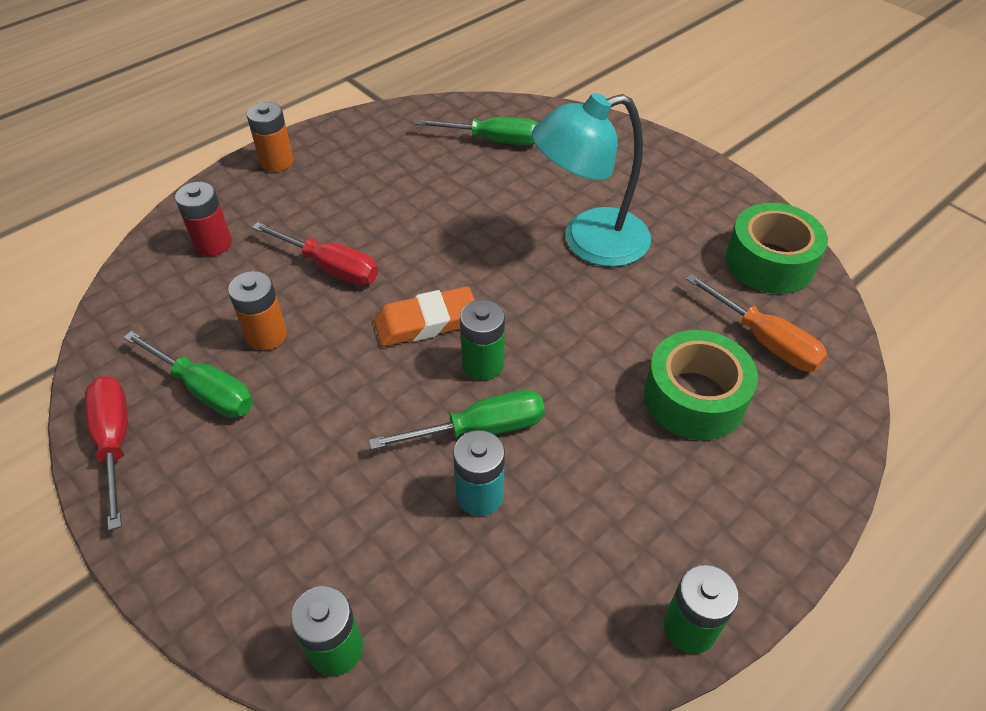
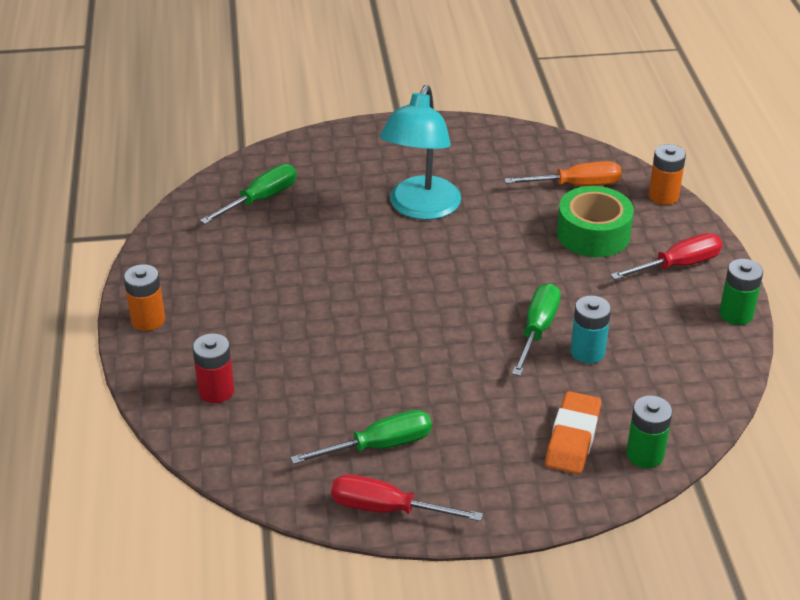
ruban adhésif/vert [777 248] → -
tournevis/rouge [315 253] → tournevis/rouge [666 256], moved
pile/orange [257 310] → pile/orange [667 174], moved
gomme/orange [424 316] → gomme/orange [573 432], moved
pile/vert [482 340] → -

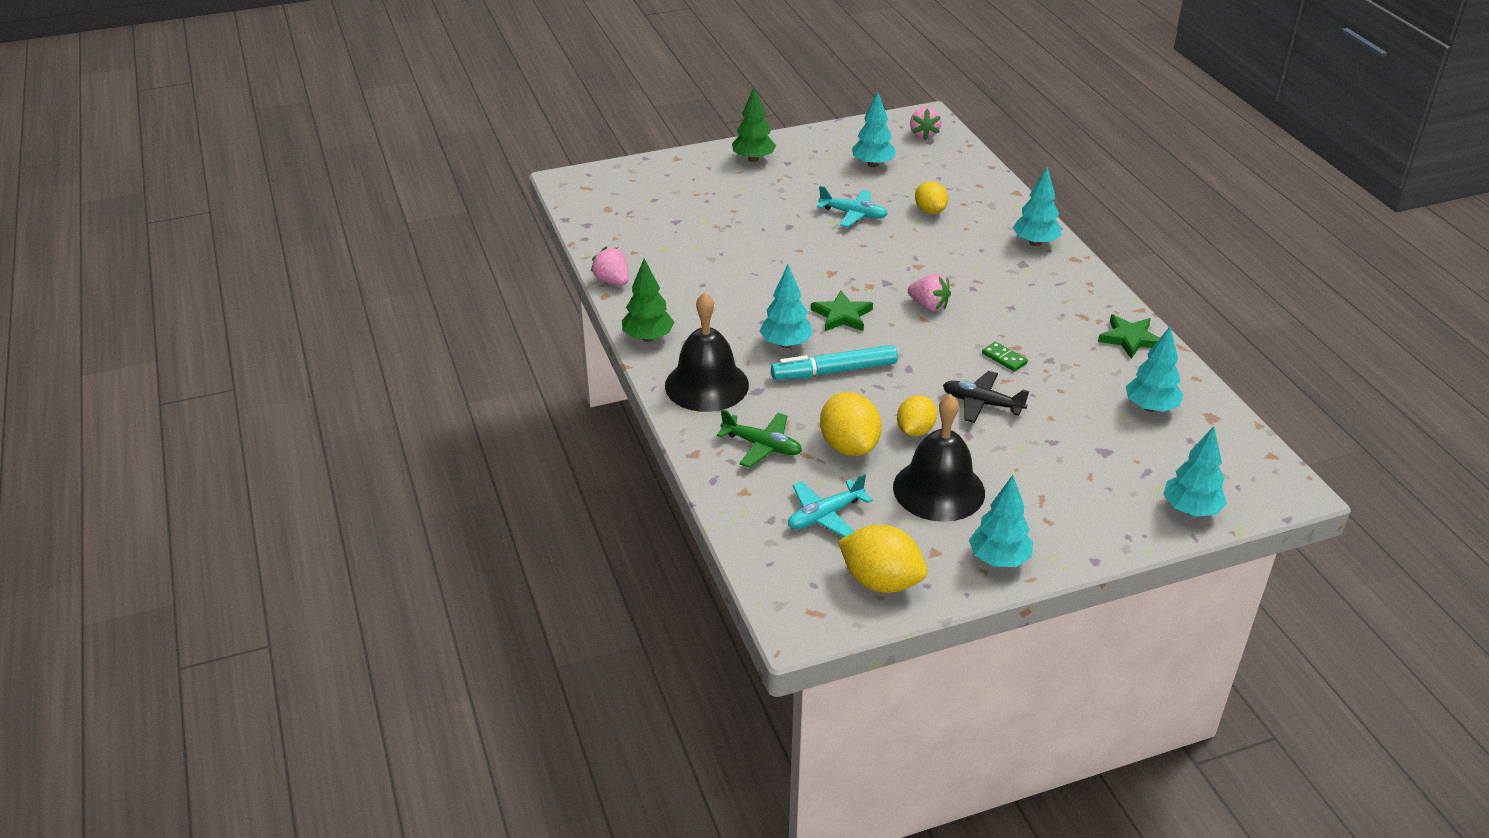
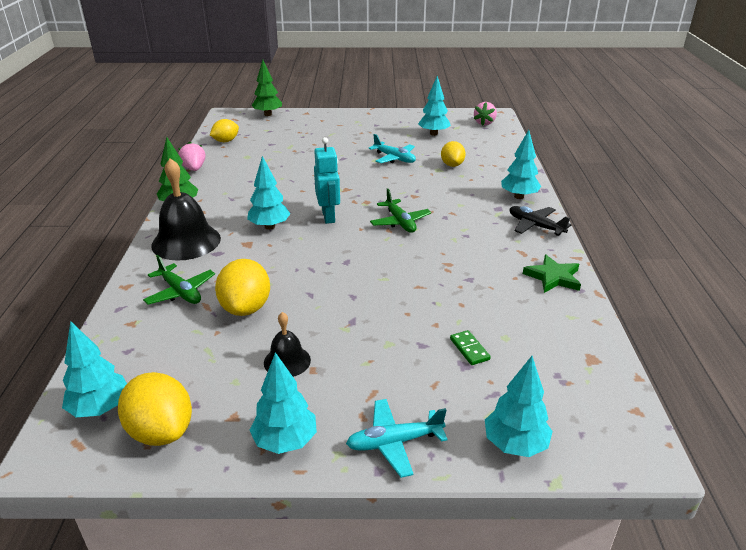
arbre/vert [754 124] → arbre/vert [266 88], moved
fraise/rose [929 292] → avion/vert [400 211]
étoile/vert [842 311] → robot/turquoise [327 180]
arbre/turquoise [1154 369] → arbre/turquoise [94 369], moved
domino/vert [1005 356] → domino/vert [470 347], moved
feutre/turquoise [834 362] → -
avion/noir [986 397] → avion/noir [541 221], moved
cloche/noir [939 458] → cloche/noir [287 344], x0.54
citron/jaune [917 415] → citron/jaune [224 130], moved
avion/turquoise [830 505] → avion/turquoise [397 438], moved

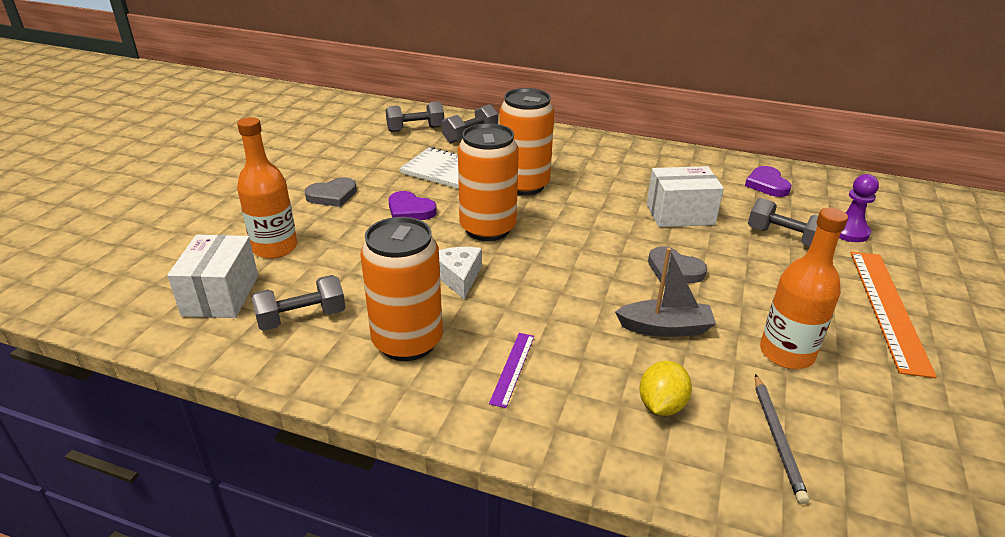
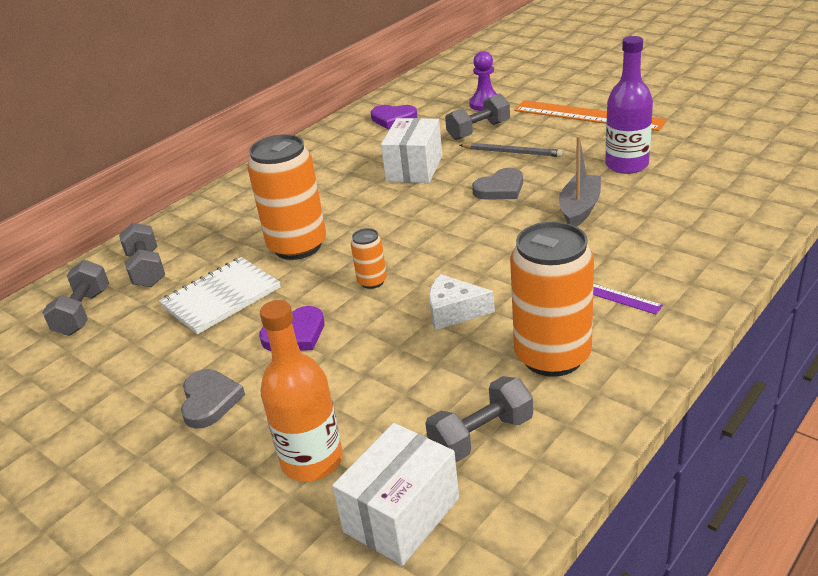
canette/orange [488 182] → canette/orange [369 258], x0.46
bouteille/orange [804 288] → bouteille/violet [629 105]
boîte/blanc [212 276] → boîte/blanc [395 494], 75 degrees counterclockwise
haltère/gris [298 303] → haltère/gris [479 419], 60 degrees clockwise
citron/jaune [665 388] → -
crayon/gris [782 439] → crayon/gris [512 150], moved

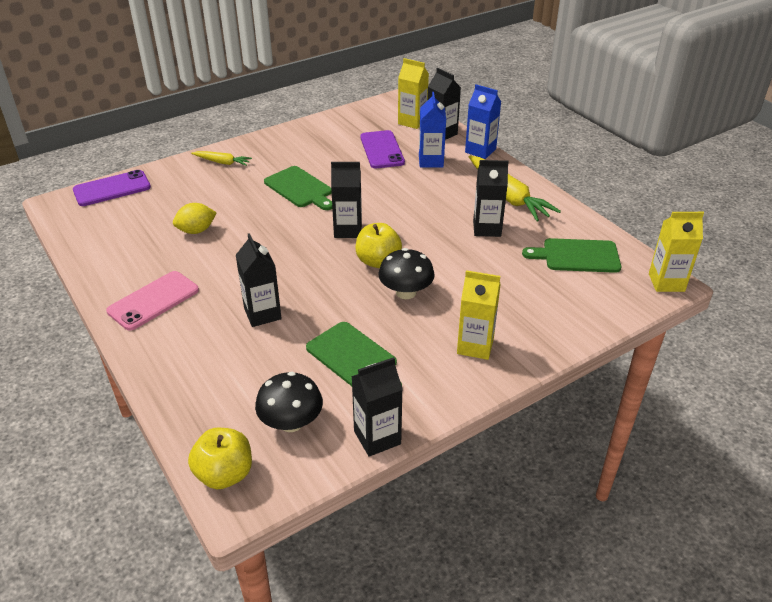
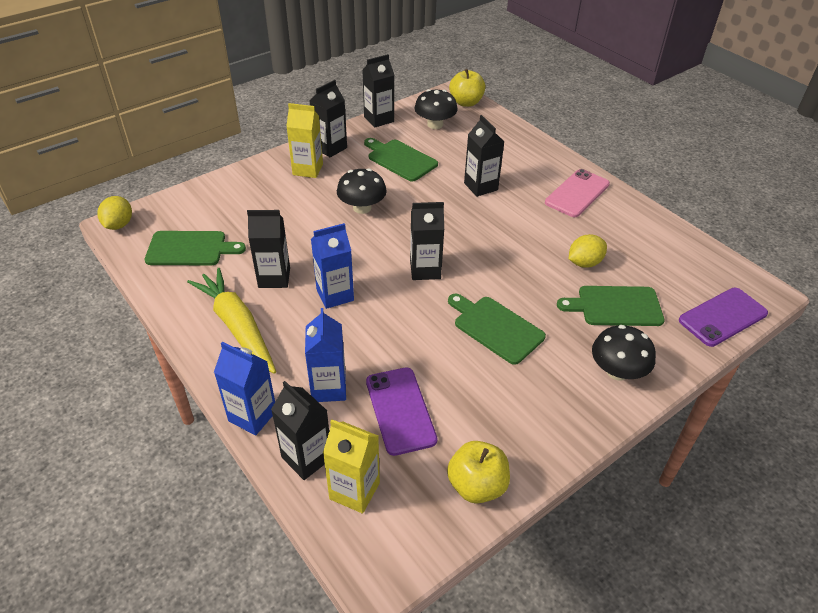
carotte/jaune [221 158] → champignon/noir [624 353]
brique de lait/jaune [676 252] → citron/jaune [114 213]
pomme/jaune [378 245] → pomme/jaune [478 472], moved
- → brique de lait/noir [328 119]
- → brique de lait/bleu [332 266]
- → planche à découper/vert [611 306]

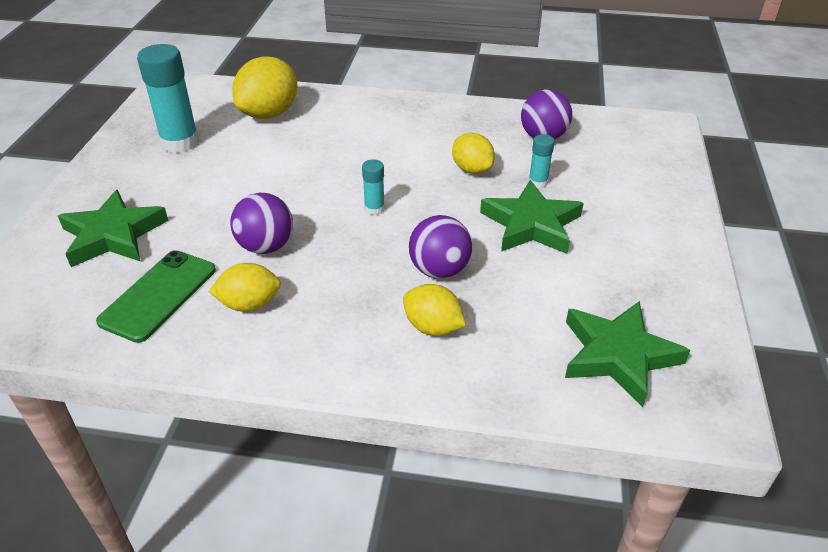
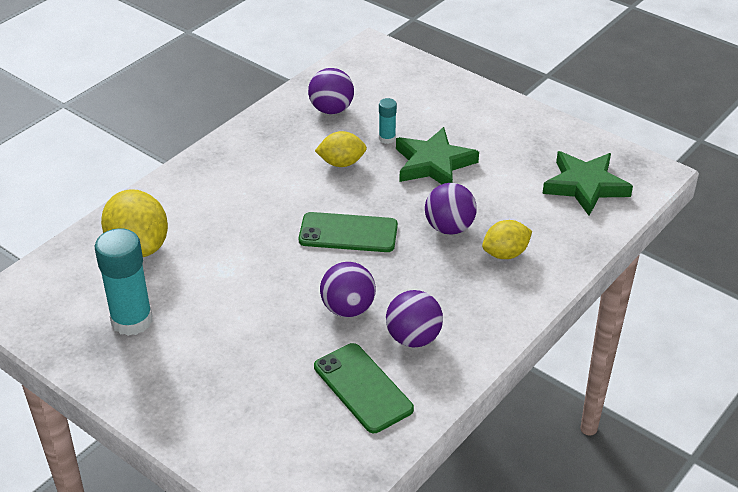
bâton de colle/turquoise [373 187] → téléphone/vert [348 232]
étoile/vert [113 228] → -
citron/jaune [245 287] → balle/violet [414 318]

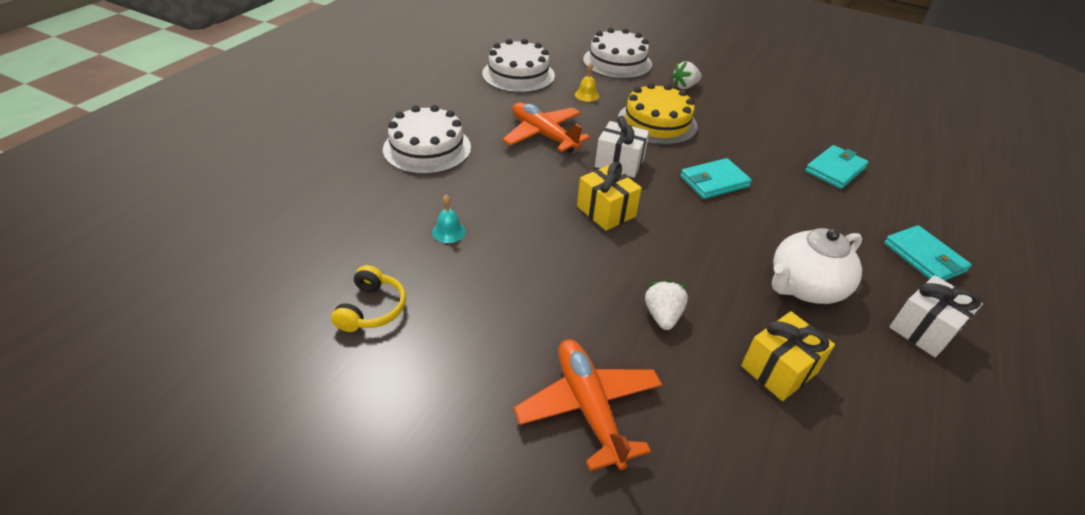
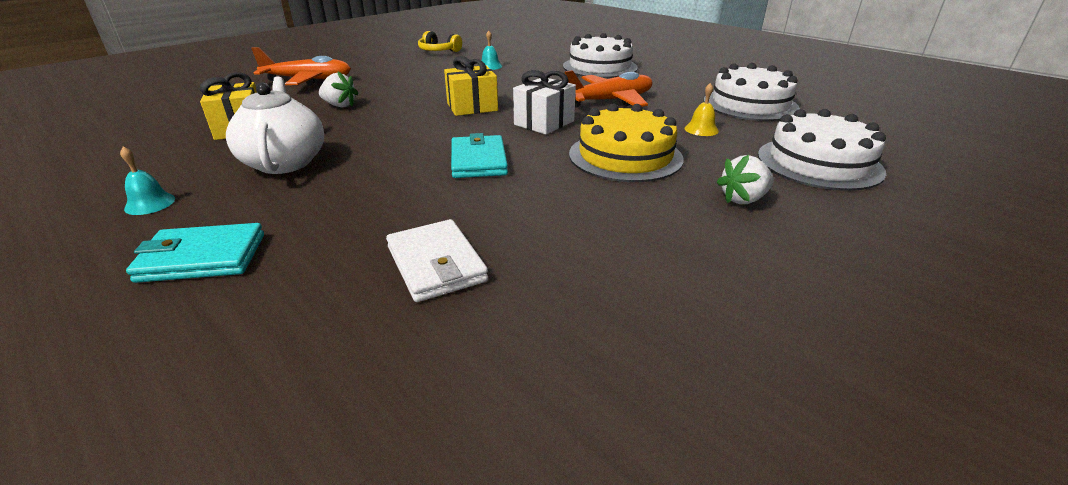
fraise/blanc [686 75] → fraise/blanc [745 179], 105 degrees counterclockwise
portefeuille/turquoise [837 167] → portefeuille/blanc [437 260]
cadeau/blanc [936 316] → cloche/turquoise [147 180]

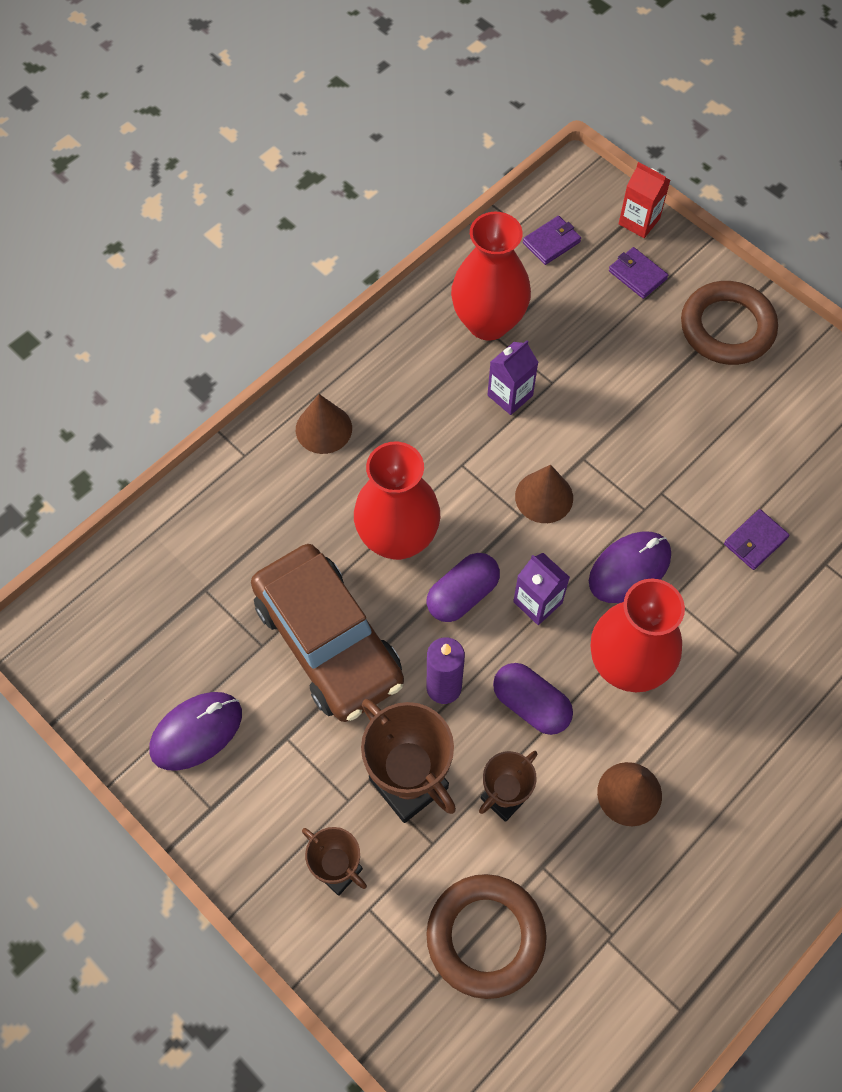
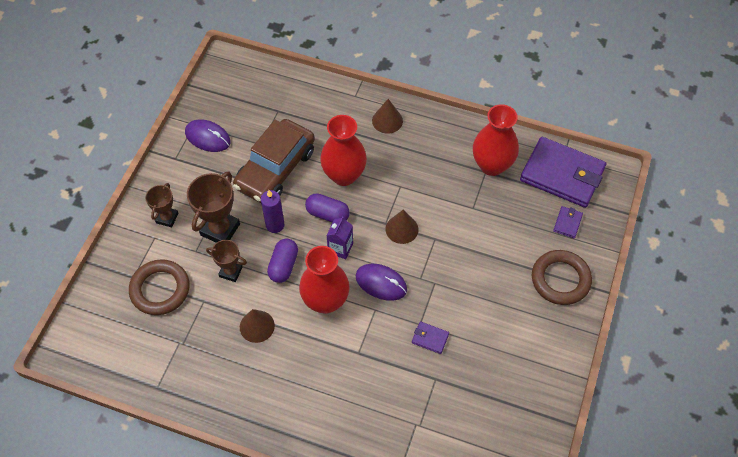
brique de lait/rouge [644 200] → -
portefeuille/violet [552 240] → portefeuille/violet [563 172], x2.47
brique de lait/violet [512 377] → -

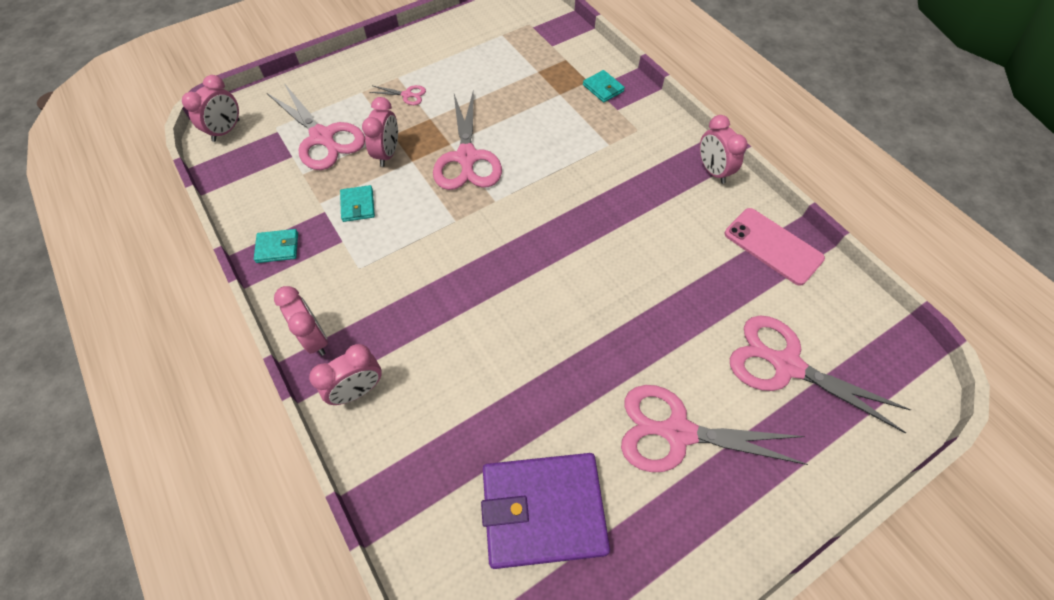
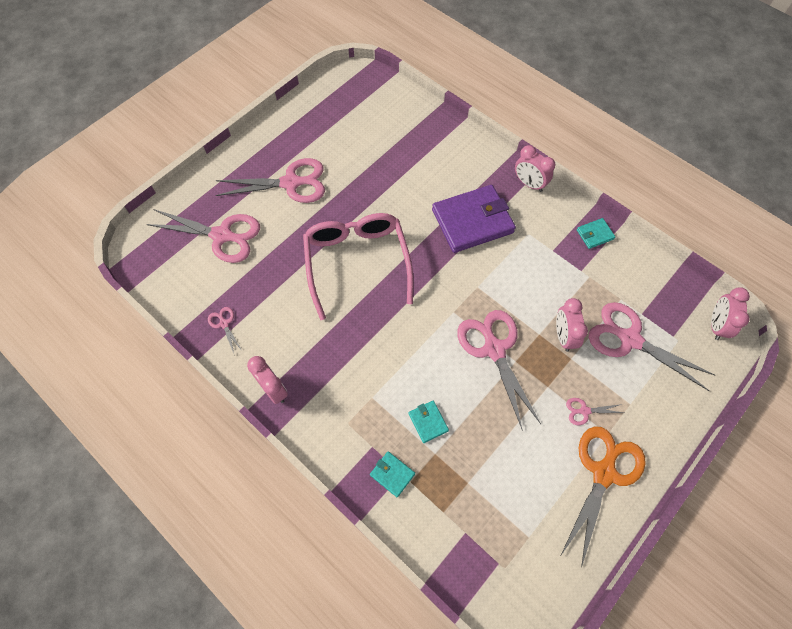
portefeuille/turquoise [357 203] → portefeuille/turquoise [428 422], moved
téléphone/rose [774 246] → ciseaux/rose [225 330]
réveil/rose [345 374] → -
portefeuille/violet [545 511] → portefeuille/violet [474 219], moved
- → lunettes/rose [358 266]
- → ciseaux/orange [603 497]

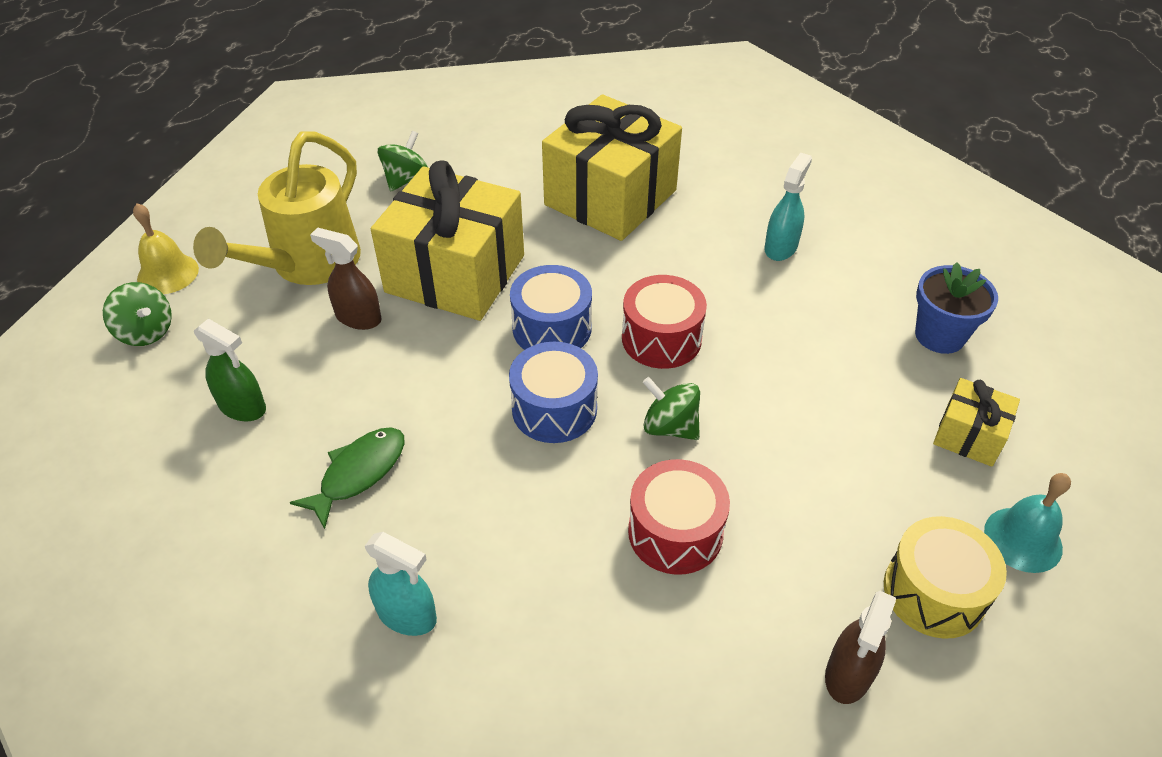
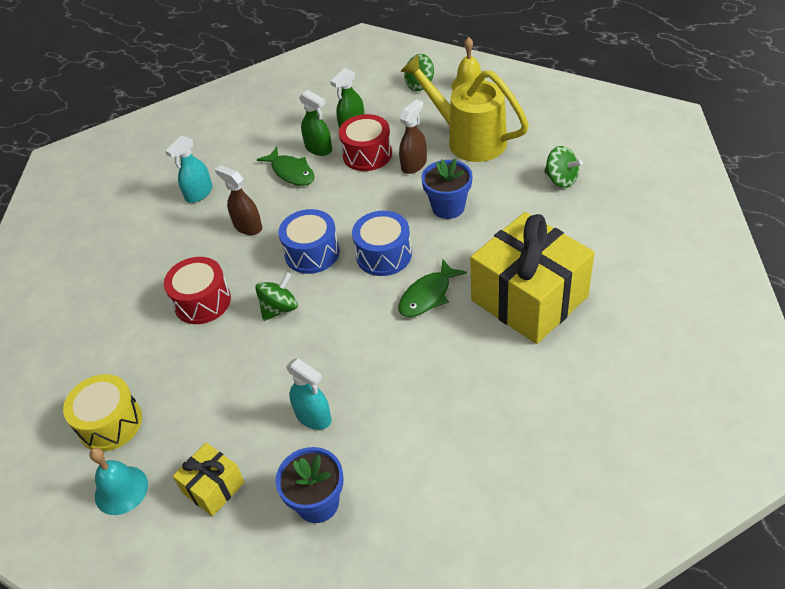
vaporisateur/turquoise [788 207] → vaporisateur/turquoise [308 394], moved
cadeau/jaune [447 240] → pot de fleurs/bleu [447 189]
tambour/rouge [664 322] → tambour/rouge [365 142], moved
vaporisateur/marron [860 647] → vaporisateur/marron [238 200], moved
- → vaporisateur/vert [315 123]
- → poisson/vert [432 288]

